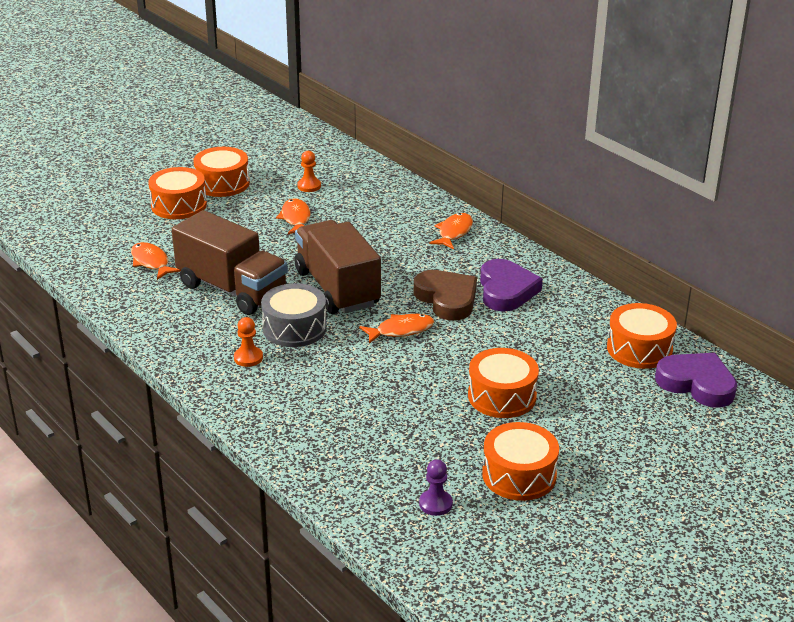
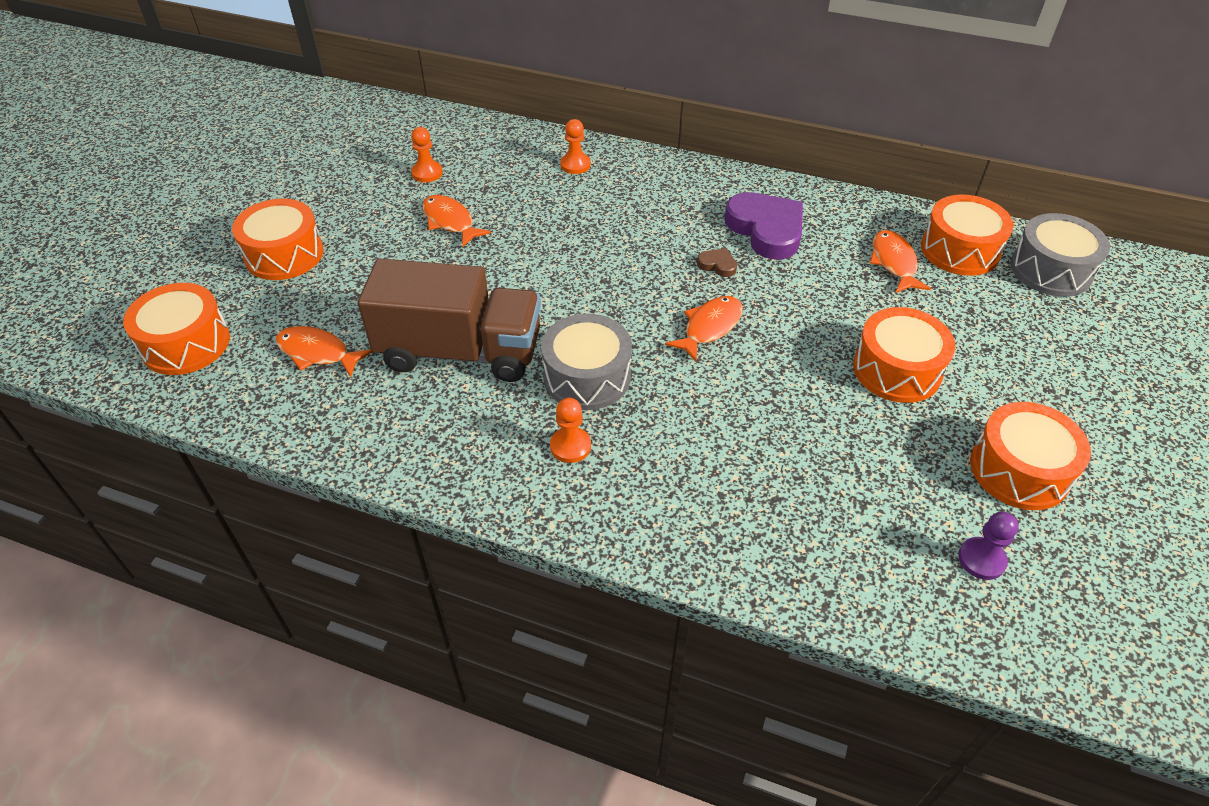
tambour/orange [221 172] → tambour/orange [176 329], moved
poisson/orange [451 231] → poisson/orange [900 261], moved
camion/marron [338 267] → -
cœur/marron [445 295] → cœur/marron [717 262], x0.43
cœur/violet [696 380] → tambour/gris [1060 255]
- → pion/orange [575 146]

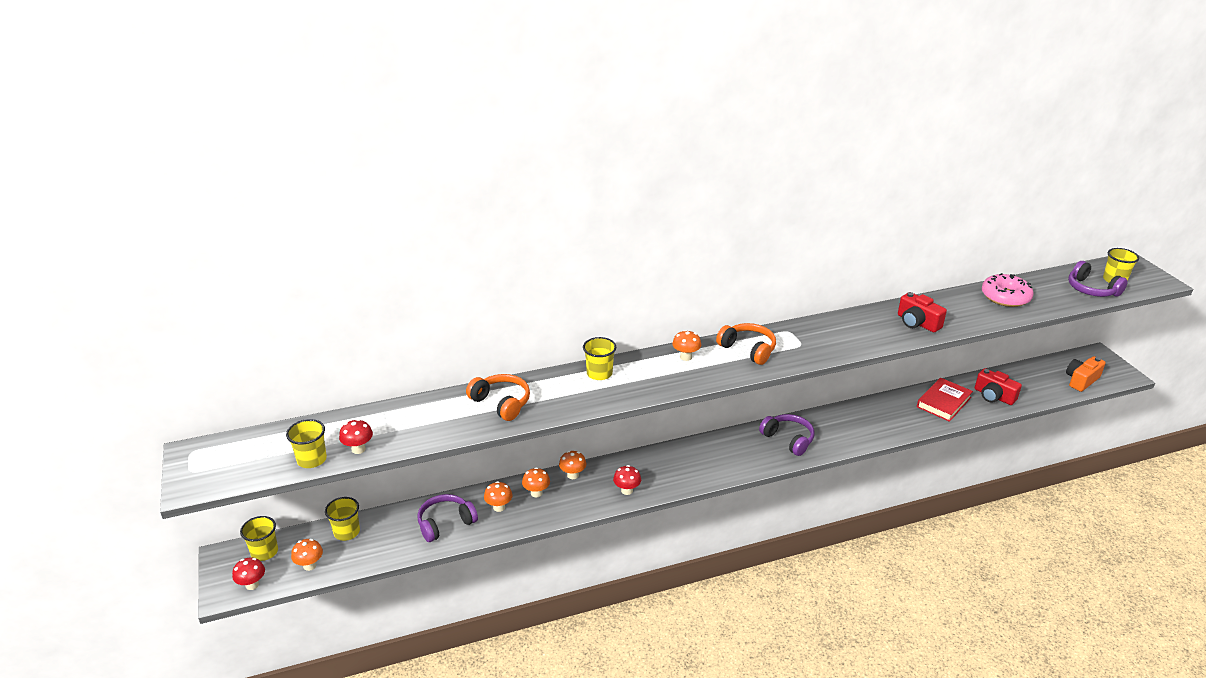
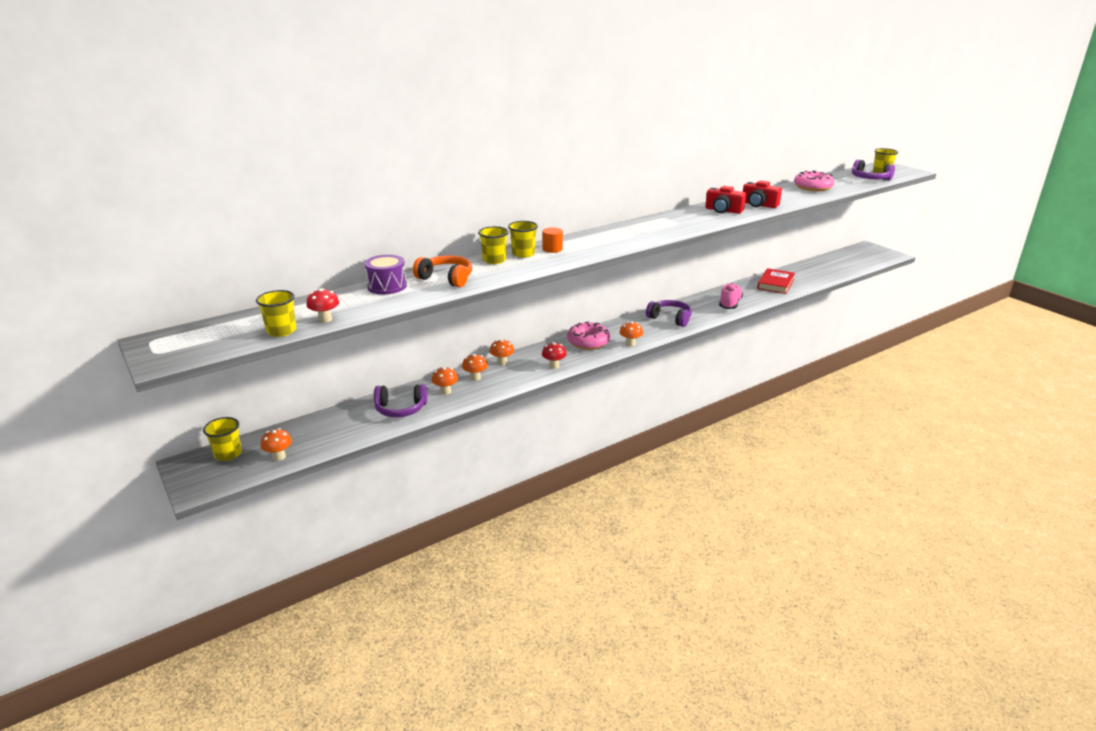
casque audio/orange [746 344] → -
champignon/orange [686 345] → champignon/orange [631 334], moved
appareil photo/orange [1086 374] → -
appareil photo/rouge [998 386] → appareil photo/rouge [725 200], moved
casque audio/violet [448 518] → casque audio/violet [400 400], 135 degrees counterclockwise
gobelet/jaune [342 519] → gobelet/jaune [493 245], moved
champignon/rouge [248 573] → -
- → cylindre/orange [552 240]
- → tambour/violet [386 275]
- → chaussure/rose [731 296]
- → beignet/rose [588 336]

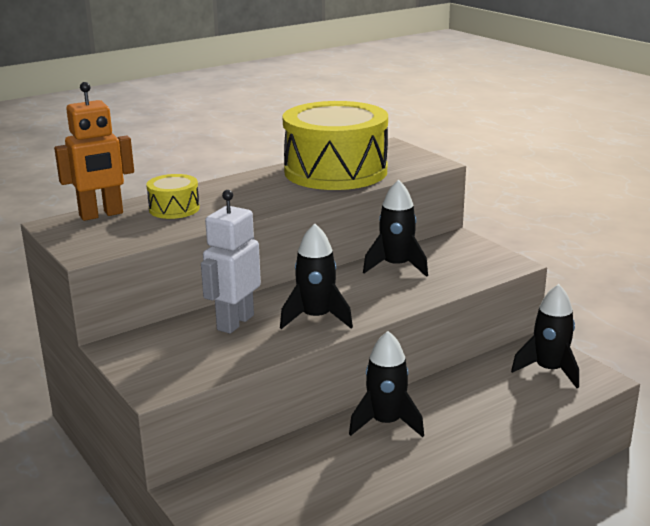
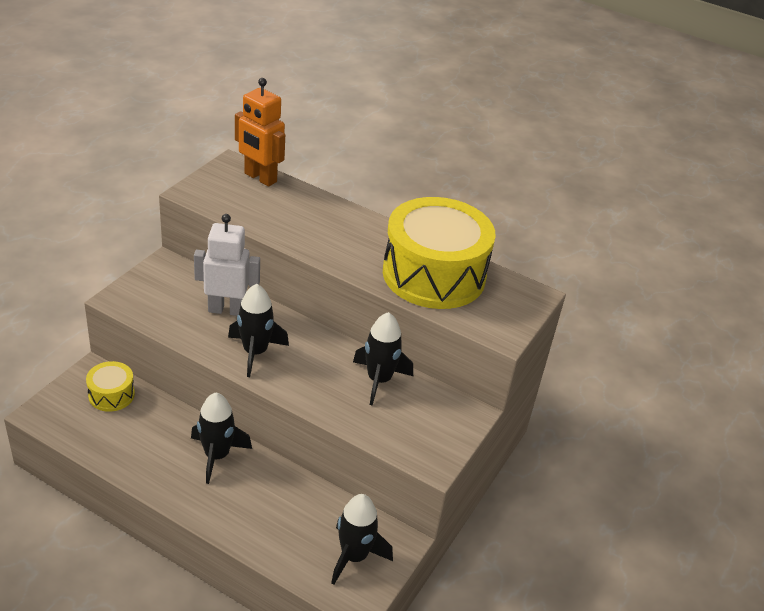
tambour/jaune [173 196] → tambour/jaune [110 386], moved

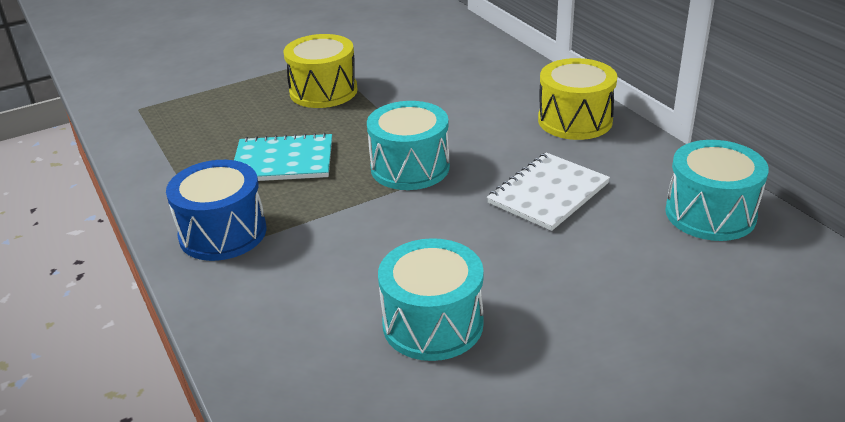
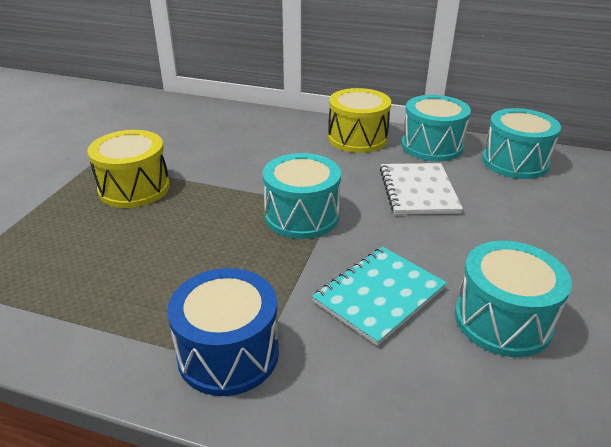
carnet/turquoise [283 157] → carnet/turquoise [379 296], moved
- → tambour/turquoise [436 128]

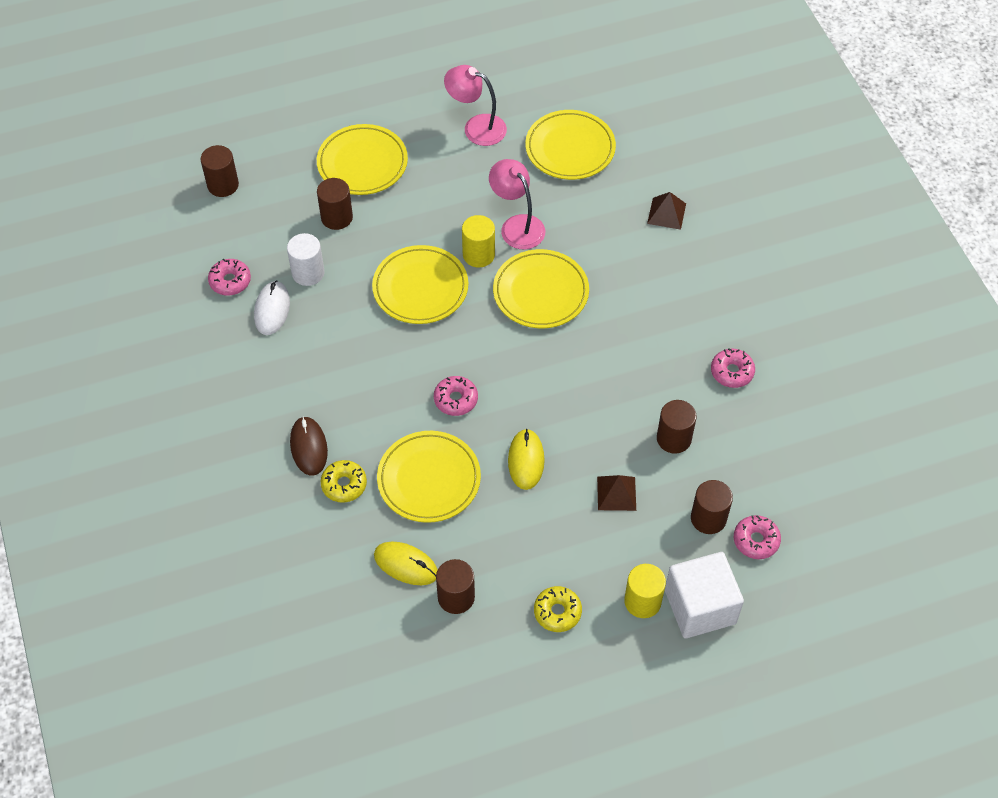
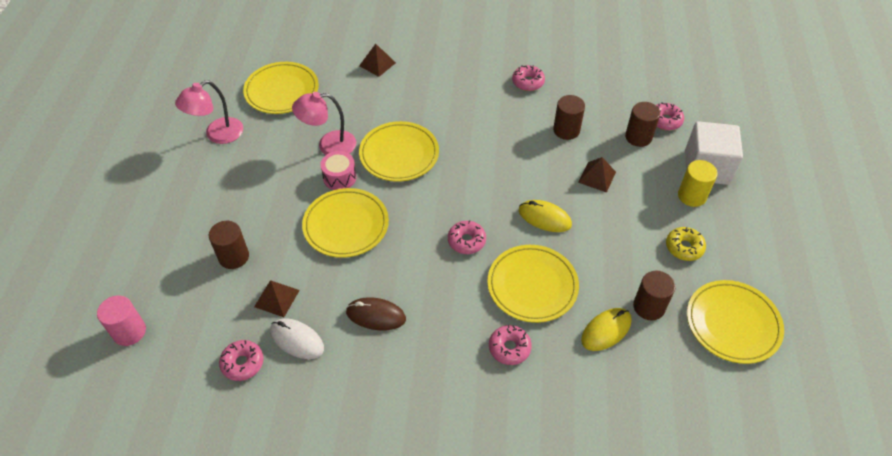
assiette/jaune [362 159] → assiette/jaune [735 322], moved
cylindre/marron [219 171] → cylindre/rose [121 321]
cylindre/jaune [478 241] → tambour/rose [338 170]
cylindre/blanc [305 259] → pyramide/marron [277 298]
souris/marron [309 446] → souris/marron [376 313], moved
beignet/jaune [343 481] → beignet/rose [510 345]

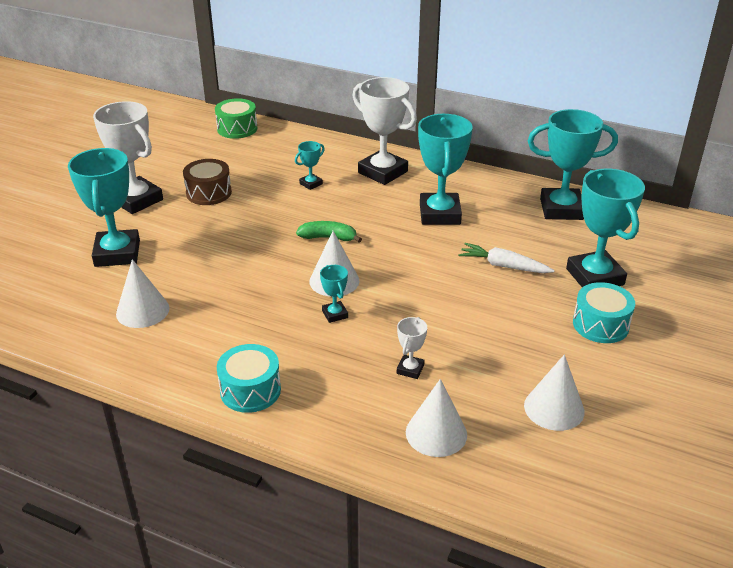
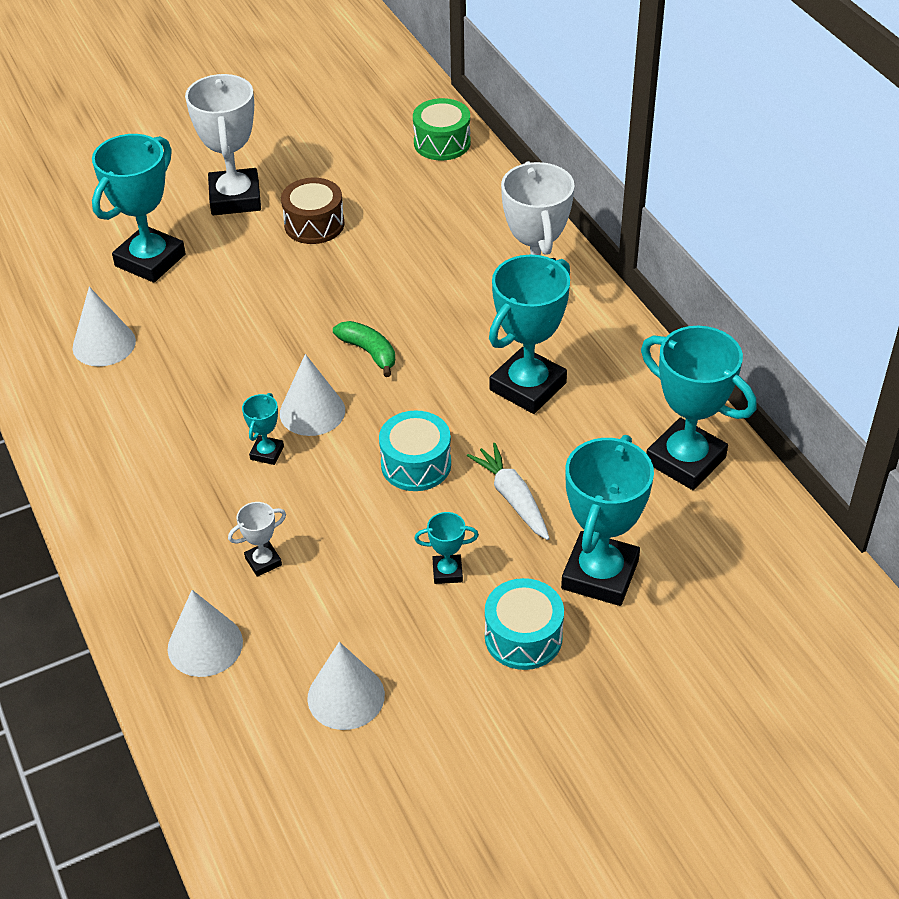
trophée/turquoise [310 165] → trophée/turquoise [446 548], moved
tambour/turquoise [249 378] → tambour/turquoise [415 450], moved

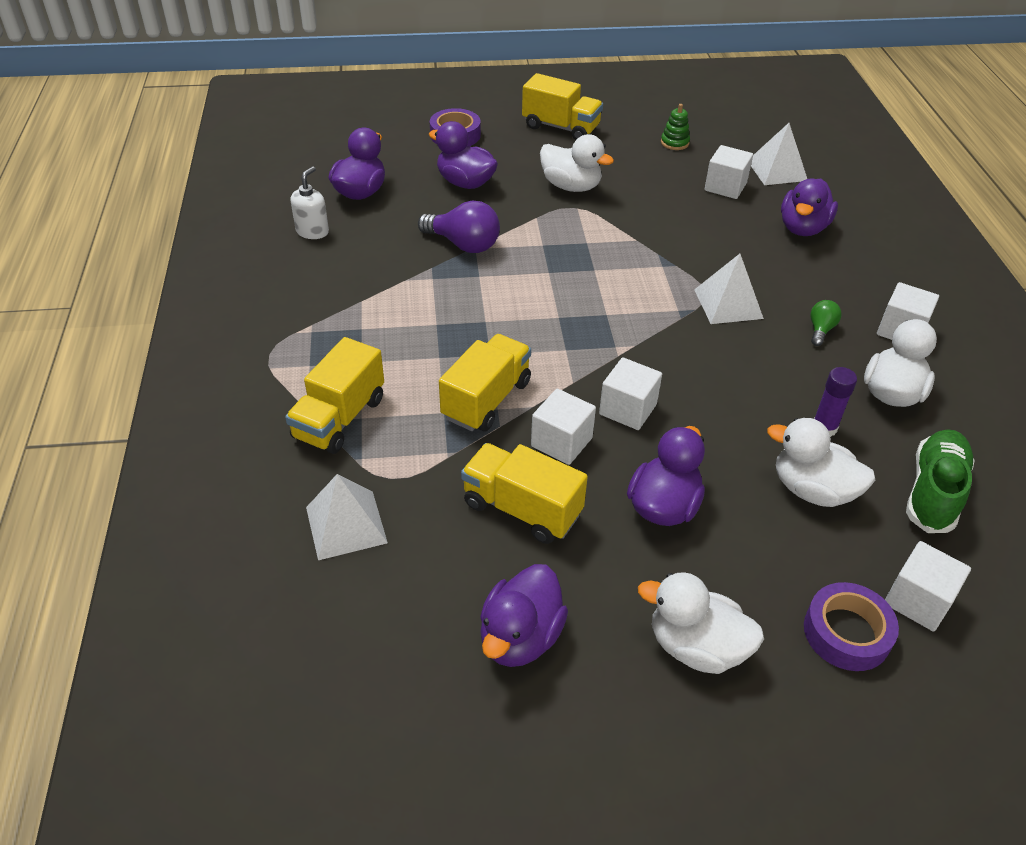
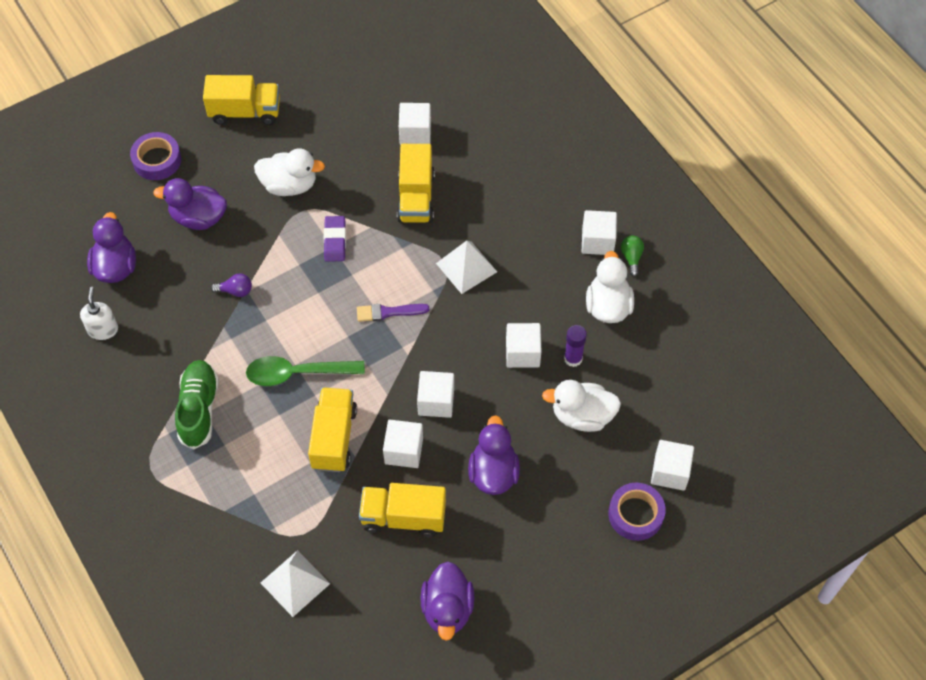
jouet à empiler/vert [675 127] → -
pyramide/blanc [779 154] → -
canard/violet [809 207] → -
ampoule/violet [459 226] → ampoule/violet [231 285], x0.53
ampoule/vert [826 323] → ampoule/vert [632 256], moved
camion/jaune [334 395] → camion/jaune [416 183], moved
chaussure/vert [940 481] → chaussure/vert [197 405], moved
canard/blanc [701 623] → -
- → gomme/violet [335 239]
- → pinceau/violet [393 313]
- → cube/blanc [524 345]
- → cuillère/vert [305 371]

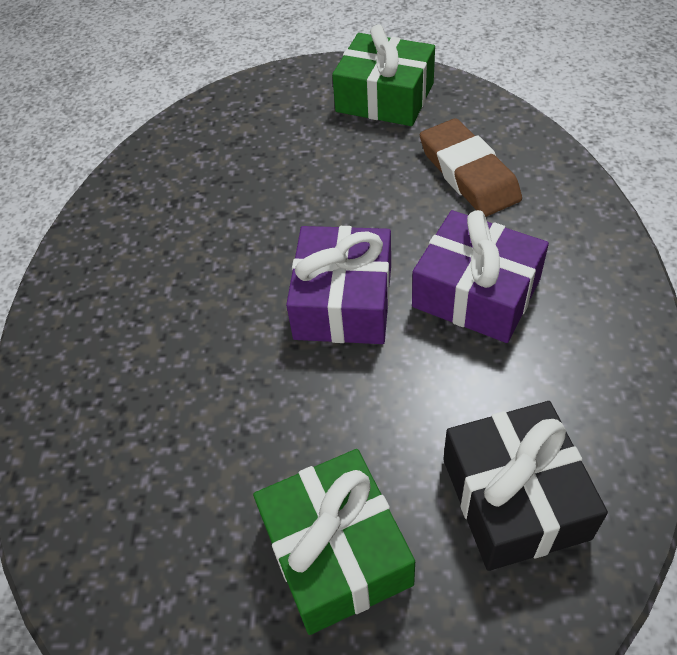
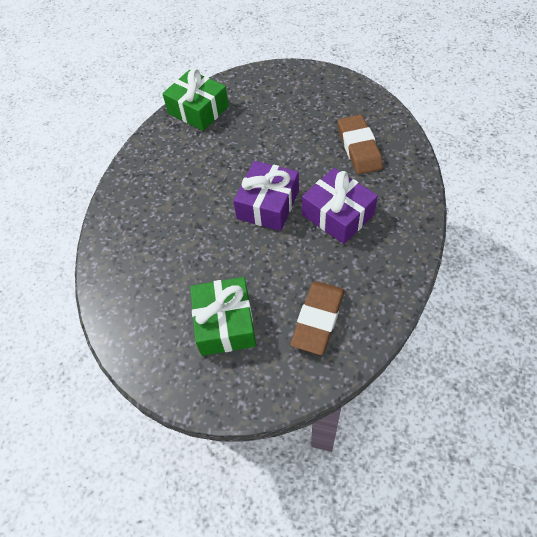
cadeau/vert [383 75] → cadeau/vert [195 100], moved
cadeau/noir [525 486] → gomme/marron [317 318]

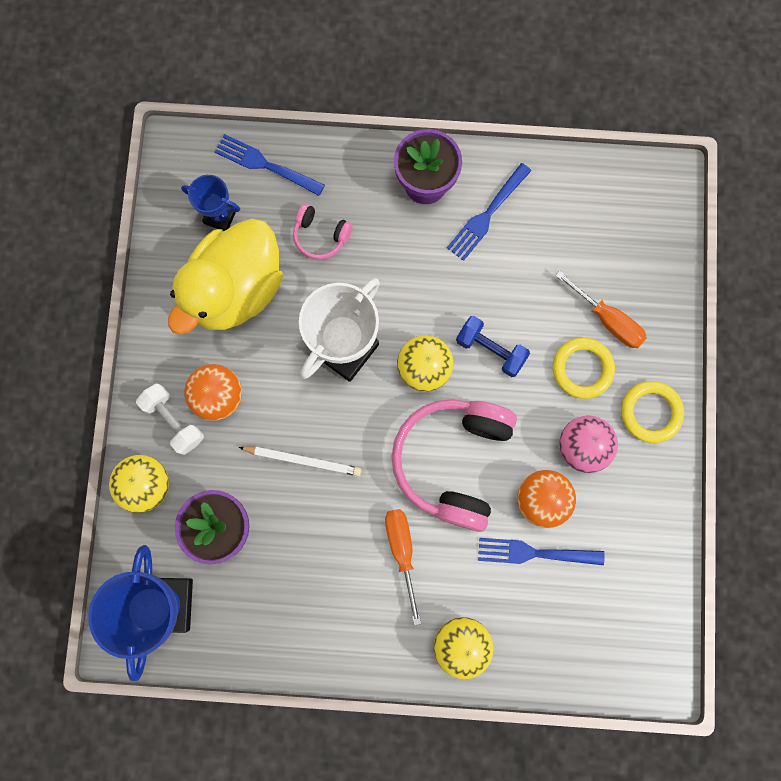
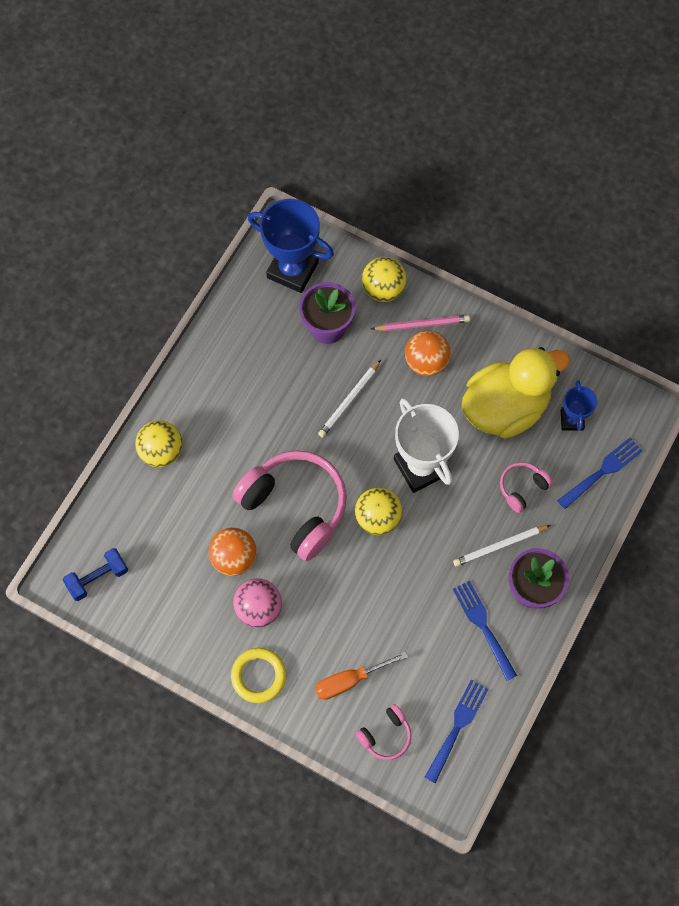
trophée/bleu [210 203] → trophée/bleu [579 405], 45 degrees counterclockwise
canard/jaune [225 277] → canard/jaune [515 393], 90 degrees clockwise
haltère/bleu [493 346] → haltère/bleu [95 574], moved
anneau/jaune [584 368] → -
haltère/blanc [170 419] → crayon/rose [420 323]
tournevis/orange [403 567] → -
fourchette/bleu [541 551] → fourchette/bleu [457 731], moved
- → crayon/blanc [502 546]
- → casque audio/rose [383 732]

